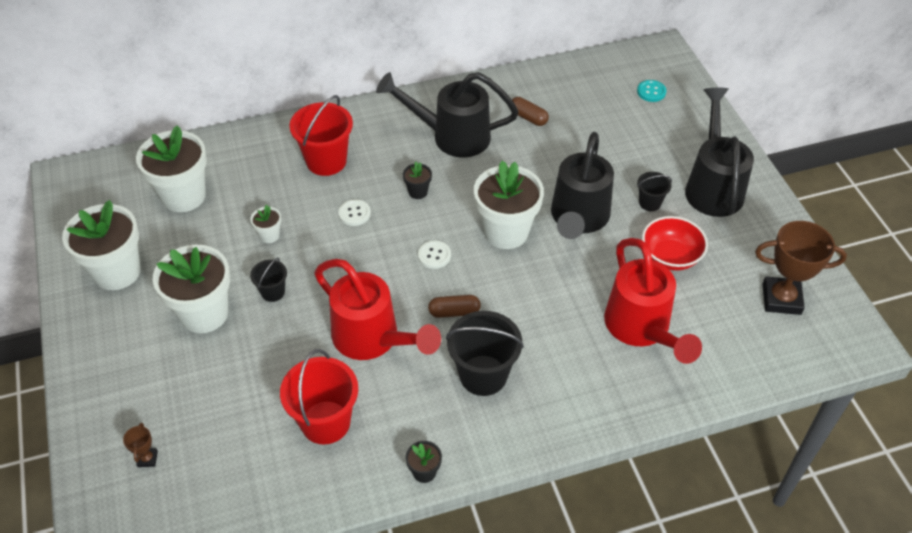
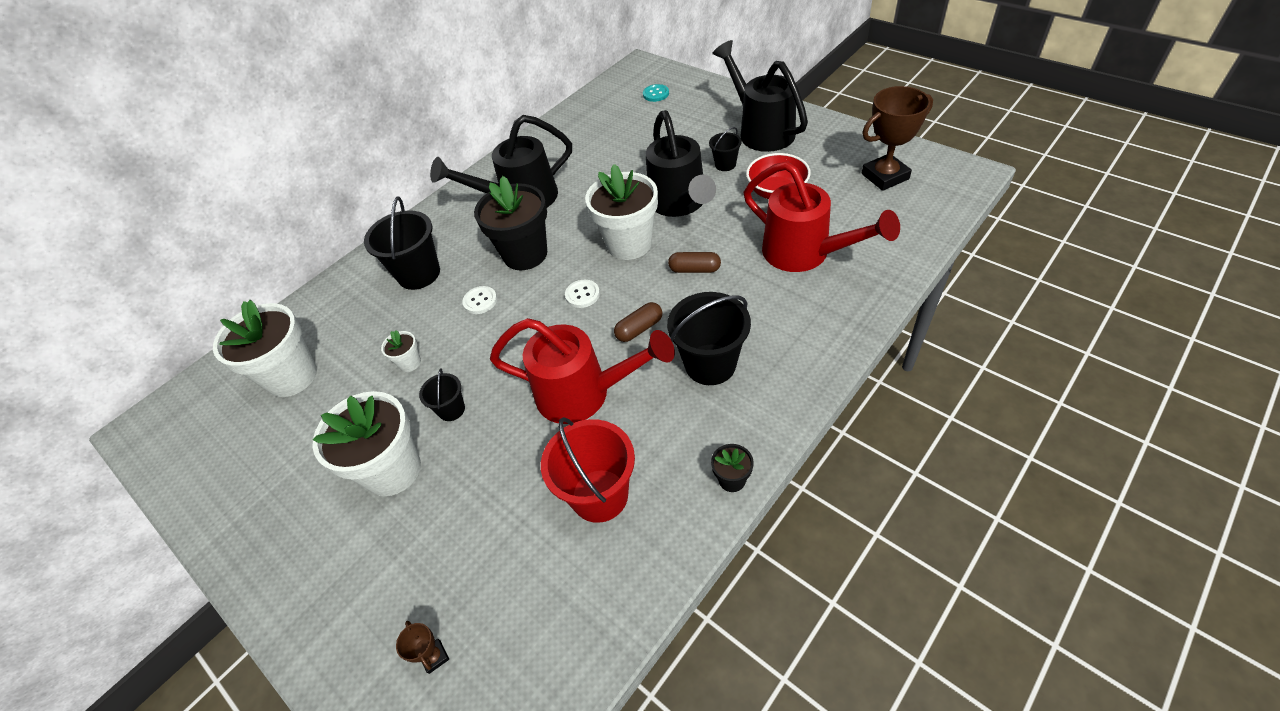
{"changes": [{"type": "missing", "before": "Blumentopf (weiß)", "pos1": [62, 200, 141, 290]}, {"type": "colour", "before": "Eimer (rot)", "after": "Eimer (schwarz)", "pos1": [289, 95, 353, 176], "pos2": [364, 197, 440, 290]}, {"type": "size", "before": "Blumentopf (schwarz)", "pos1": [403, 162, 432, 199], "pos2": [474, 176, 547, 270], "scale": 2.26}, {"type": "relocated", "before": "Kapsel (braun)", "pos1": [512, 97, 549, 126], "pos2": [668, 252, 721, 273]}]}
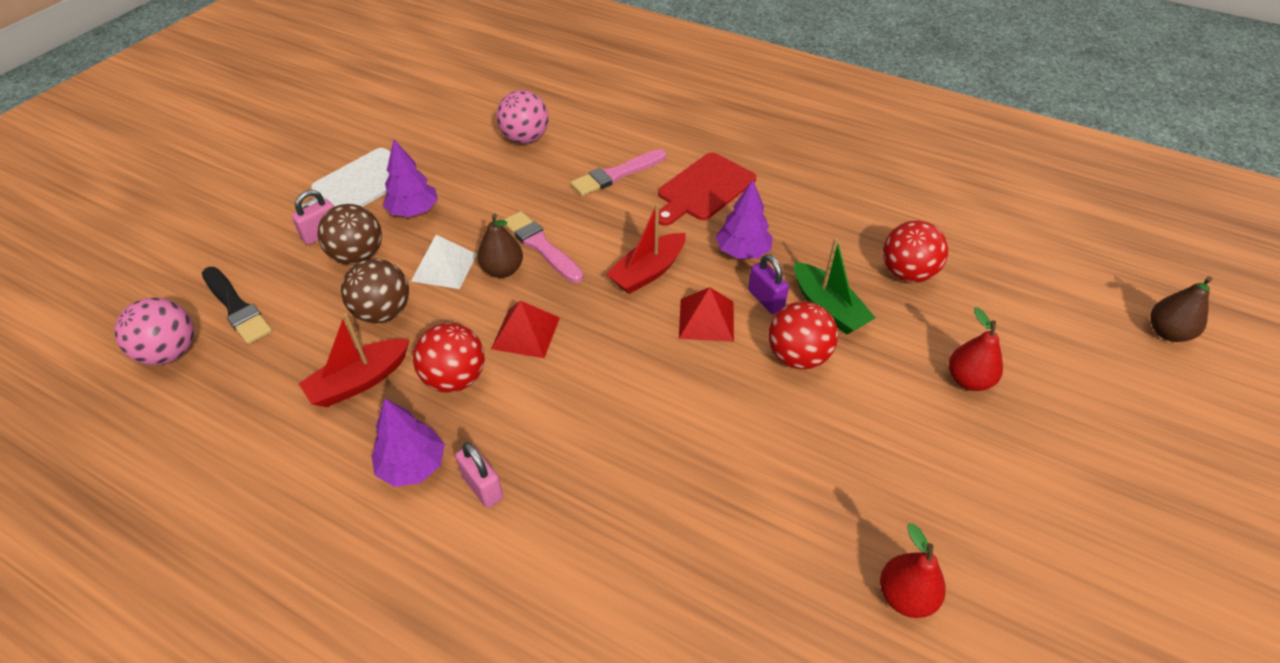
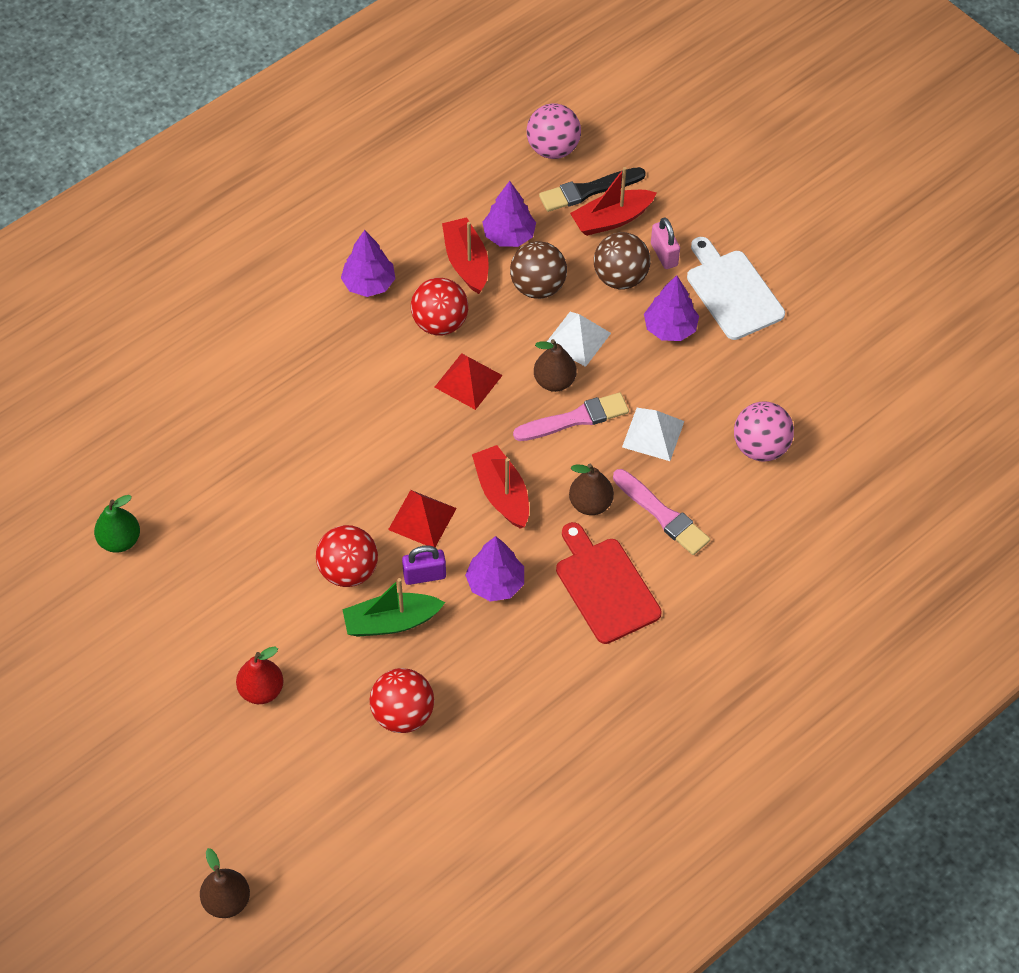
{"changes": [{"type": "missing", "before": "Vorhängeschloss (rosa)", "pos1": [455, 442, 503, 508]}, {"type": "spun", "before": "Pinsel (rosa)", "pos1": [570, 149, 666, 196], "pos2": [613, 469, 710, 555], "turn": 150}, {"type": "colour", "before": "Birne (rot)", "after": "Birne (grün)", "pos1": [880, 523, 946, 618], "pos2": [94, 495, 140, 553]}, {"type": "appeared", "after": "Baum (lila)", "pos2": [482, 181, 536, 247]}, {"type": "appeared", "after": "Birne (braun)", "pos2": [569, 464, 614, 515]}, {"type": "appeared", "after": "Boot (rot)", "pos2": [570, 167, 657, 236]}, {"type": "appeared", "after": "Pyramide (weiß)", "pos2": [622, 408, 684, 461]}]}
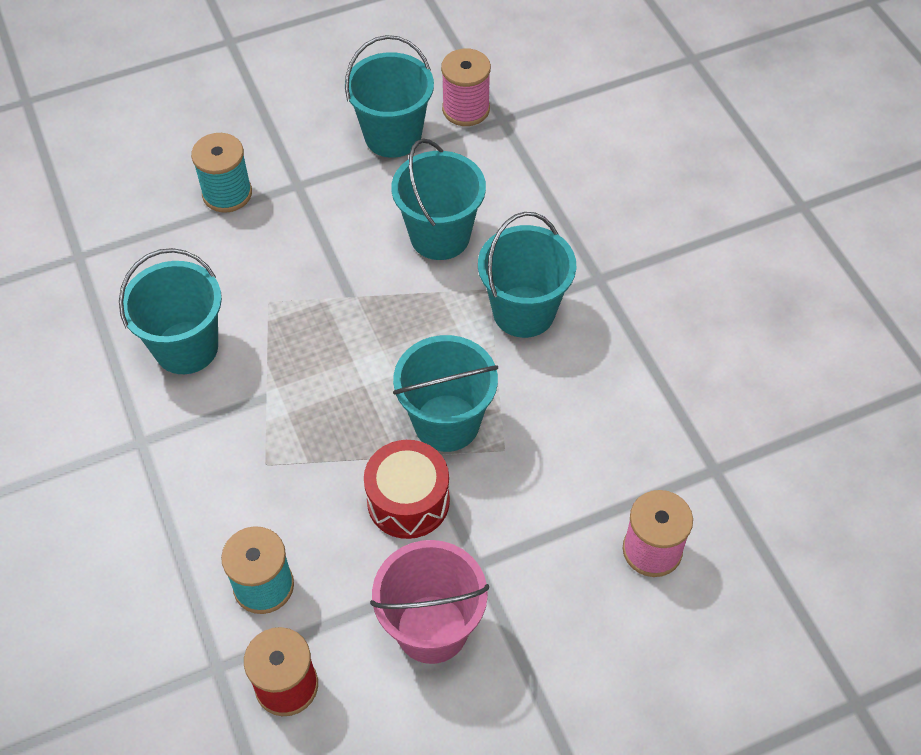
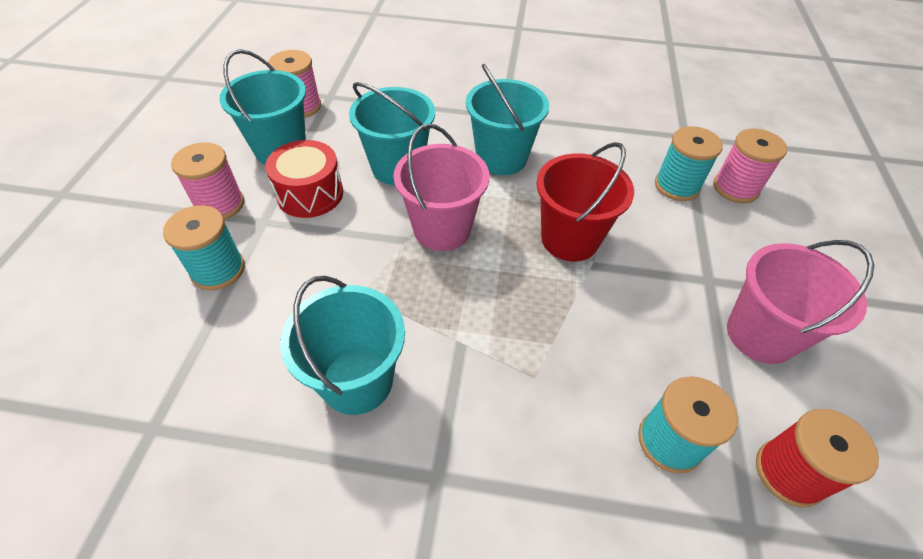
{"changes": [{"type": "relocated", "before": "Trommel (rot)", "pos1": [364, 440, 450, 539], "pos2": [265, 140, 343, 218]}, {"type": "colour", "before": "Eimer (türkis)", "after": "Eimer (rot)", "pos1": [393, 335, 498, 452], "pos2": [536, 142, 634, 262]}, {"type": "appeared", "after": "Garnrolle (rosa)", "pos2": [171, 142, 244, 220]}, {"type": "appeared", "after": "Eimer (rosa)", "pos2": [394, 124, 489, 251]}, {"type": "appeared", "after": "Garnrolle (türkis)", "pos2": [655, 126, 723, 201]}]}
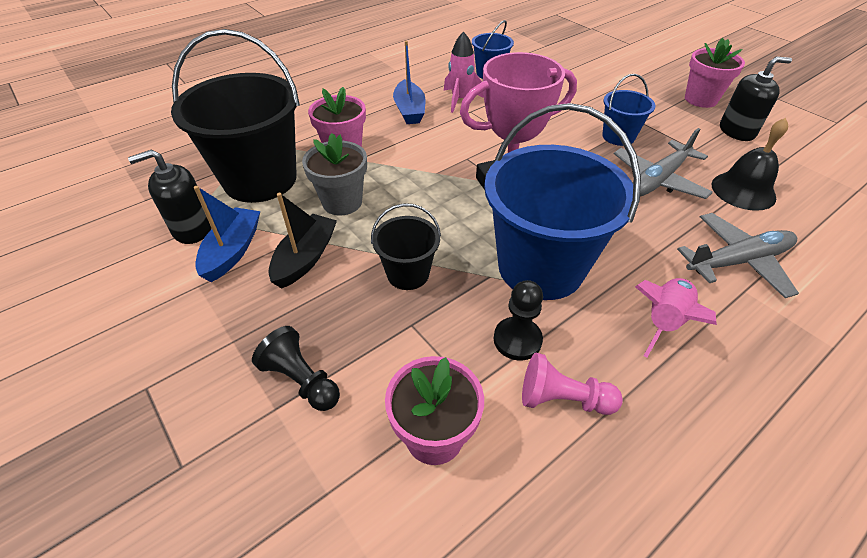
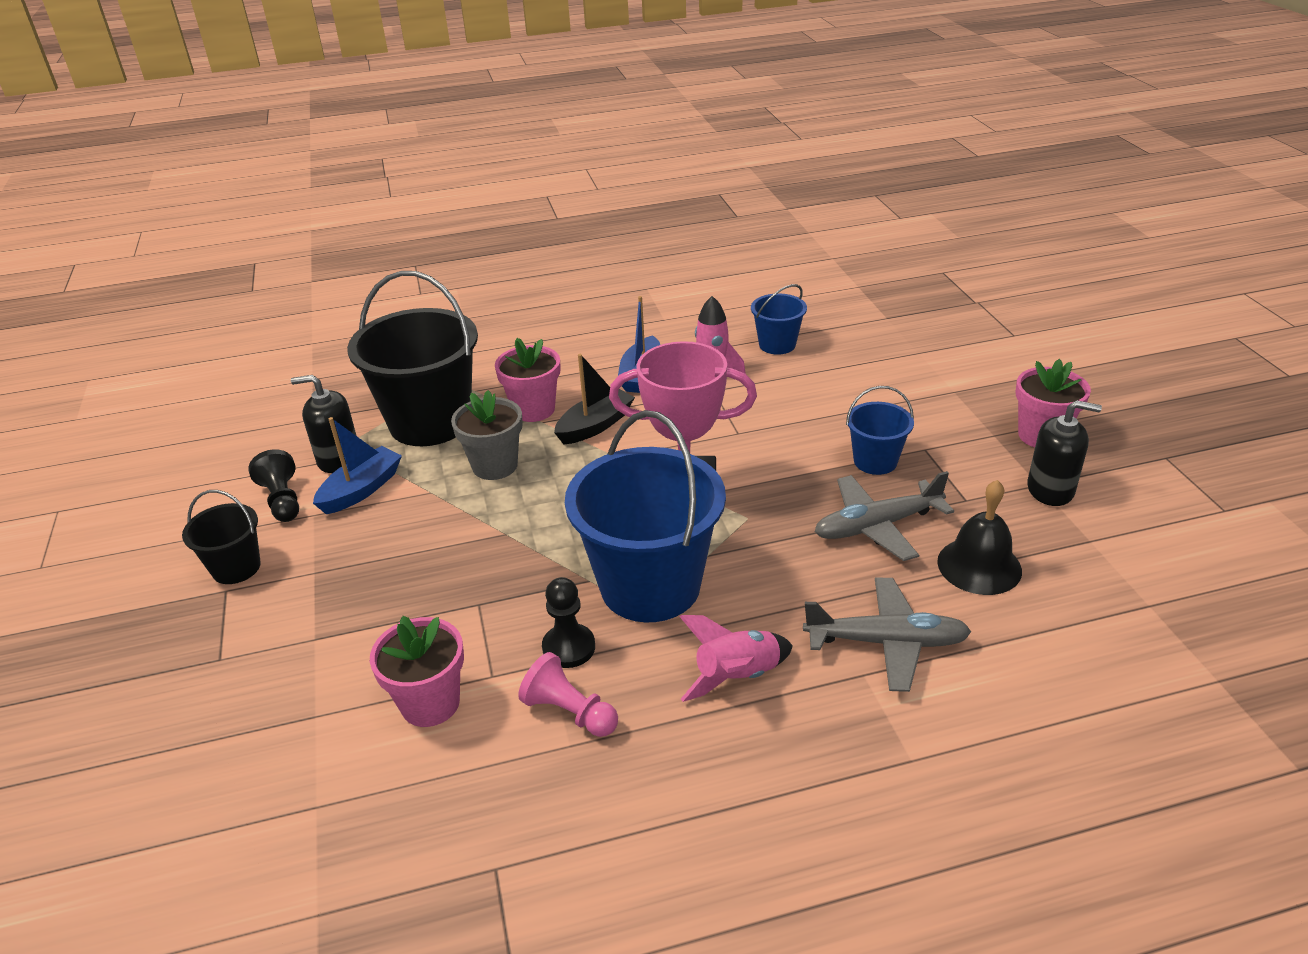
{"changes": [{"type": "relocated", "before": "Bauer (schwarz)", "pos1": [252, 326, 340, 411], "pos2": [248, 449, 299, 522]}, {"type": "relocated", "before": "Boot (schwarz)", "pos1": [268, 193, 337, 289], "pos2": [554, 354, 635, 445]}, {"type": "relocated", "before": "Eimer (schwarz)", "pos1": [371, 203, 441, 290], "pos2": [182, 490, 261, 584]}]}
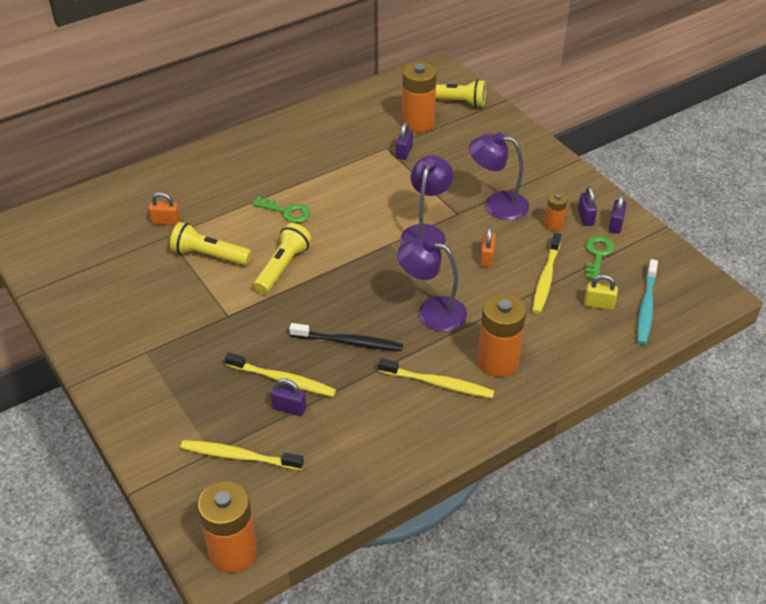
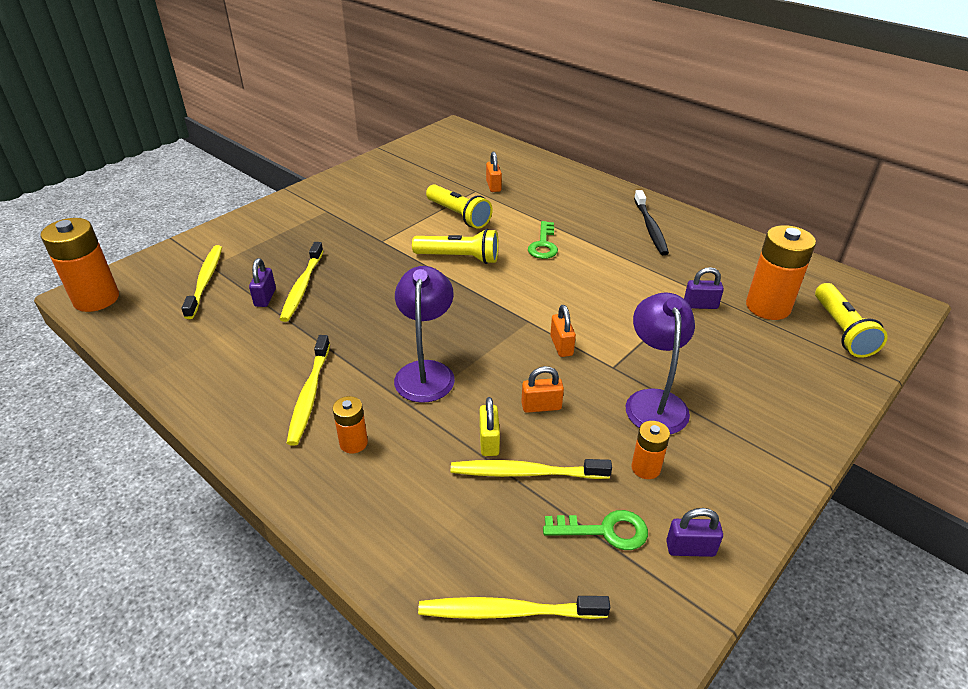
{"changes": [{"type": "spun", "before": "Taschenlampe (gelb)", "pos1": [170, 222, 252, 265], "pos2": [426, 184, 492, 229], "turn": 135}, {"type": "relocated", "before": "Zahnbürste (schwarz)", "pos1": [289, 323, 403, 351], "pos2": [634, 190, 669, 255]}, {"type": "exchanged", "before": "Lampe (lila)", "after": "Vorhängeschloss (orange)", "pos1": [400, 155, 454, 249], "pos2": [550, 305, 576, 357]}, {"type": "size", "before": "Batterie (orange)", "pos1": [478, 293, 526, 377], "pos2": [333, 396, 368, 453], "scale": 0.52}, {"type": "missing", "before": "Vorhängeschloss (lila)", "pos1": [578, 186, 597, 226]}, {"type": "relocated", "before": "Vorhängeschloss (gelb)", "pos1": [584, 275, 618, 310], "pos2": [480, 397, 500, 456]}, {"type": "colour", "before": "Zahnbürste (türkis)", "after": "Zahnbürste (gelb)", "pos1": [637, 259, 658, 345], "pos2": [418, 596, 610, 619]}]}
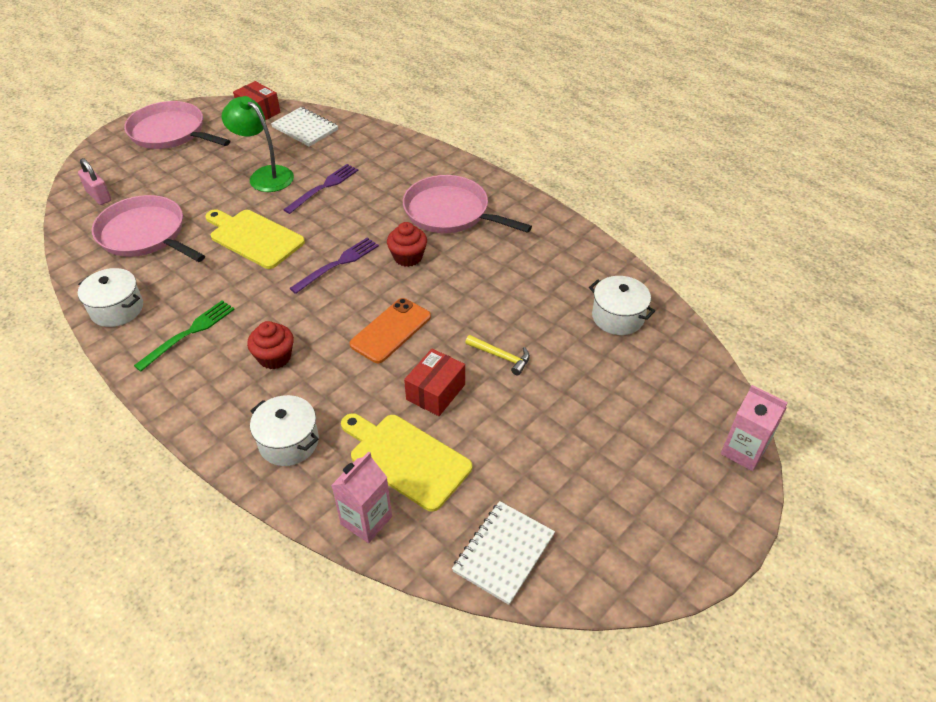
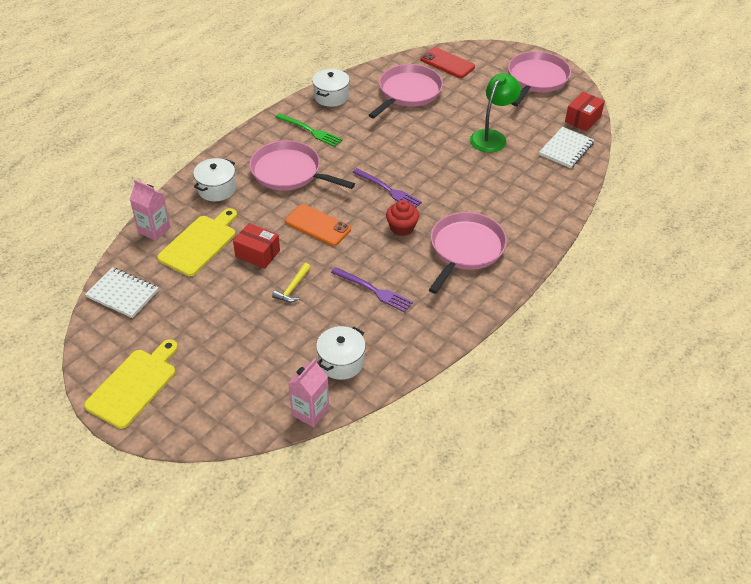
{"changes": [{"type": "exchanged", "before": "Vorhängeschloss (rosa)", "after": "Handy (rot)", "pos1": [78, 158, 111, 205], "pos2": [421, 47, 475, 78]}, {"type": "relocated", "before": "Schneidebrett (gelb)", "pos1": [205, 209, 305, 269], "pos2": [84, 339, 178, 429]}, {"type": "exchanged", "before": "Muffin (rot)", "after": "Pfanne (rosa)", "pos1": [247, 321, 294, 369], "pos2": [249, 140, 355, 191]}, {"type": "relocated", "before": "Gabel (lila)", "pos1": [283, 164, 358, 214], "pos2": [331, 267, 413, 312]}, {"type": "relocated", "before": "Getränkekarton (rosa)", "pos1": [721, 385, 788, 471], "pos2": [288, 358, 329, 427]}]}
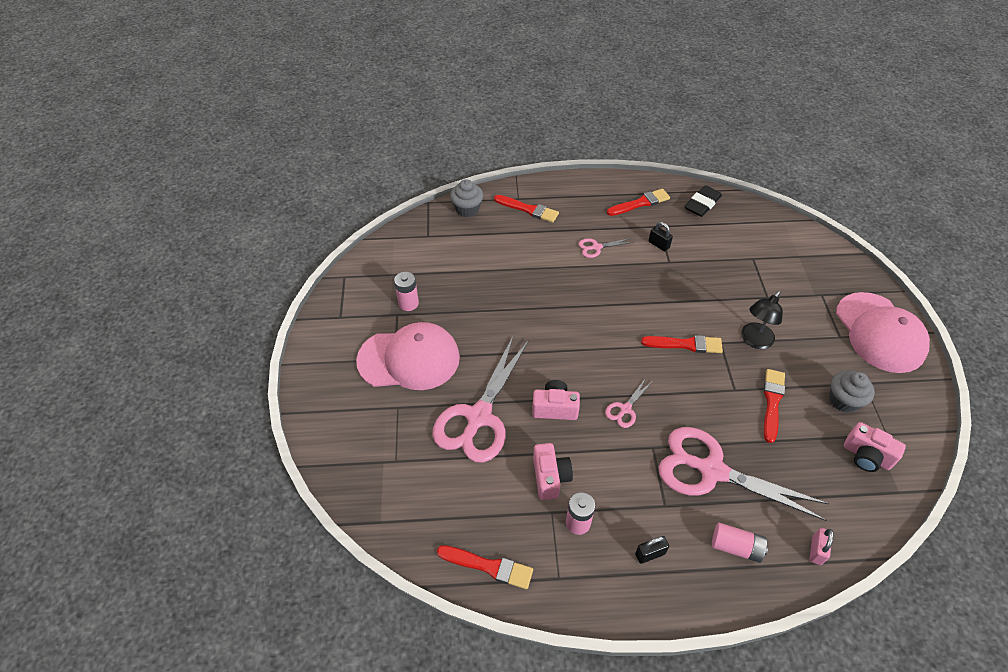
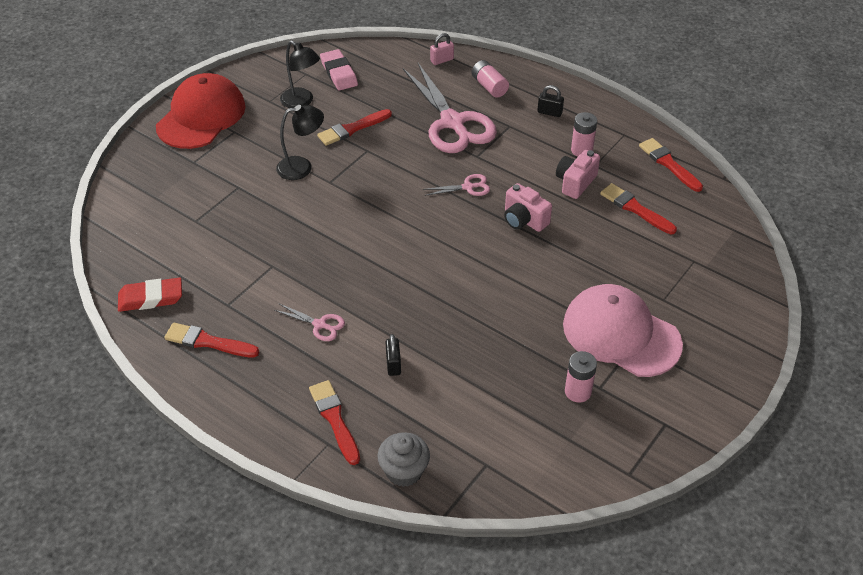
{"changes": [{"type": "missing", "before": "Schere (rosa)", "pos1": [432, 337, 529, 463]}, {"type": "relocated", "before": "Pinsel (rot)", "pos1": [641, 335, 723, 353], "pos2": [600, 183, 677, 234]}, {"type": "relocated", "before": "Vorhängeschloss (schwarz)", "pos1": [649, 222, 673, 252], "pos2": [386, 334, 401, 376]}, {"type": "colour", "before": "Radiergummi (schwarz)", "after": "Radiergummi (rot)", "pos1": [684, 185, 722, 217], "pos2": [118, 278, 182, 312]}, {"type": "exchanged", "before": "Muffin (grau)", "after": "Lampe (schwarz)", "pos1": [829, 370, 875, 413], "pos2": [280, 41, 320, 108]}, {"type": "colour", "before": "Kappe (rosa)", "after": "Kappe (rot)", "pos1": [836, 292, 930, 373], "pos2": [156, 73, 245, 149]}, {"type": "exchanged", "before": "Kamera (rosa)", "after": "Radiergummi (rosa)", "pos1": [844, 422, 906, 472], "pos2": [320, 49, 358, 90]}]}
